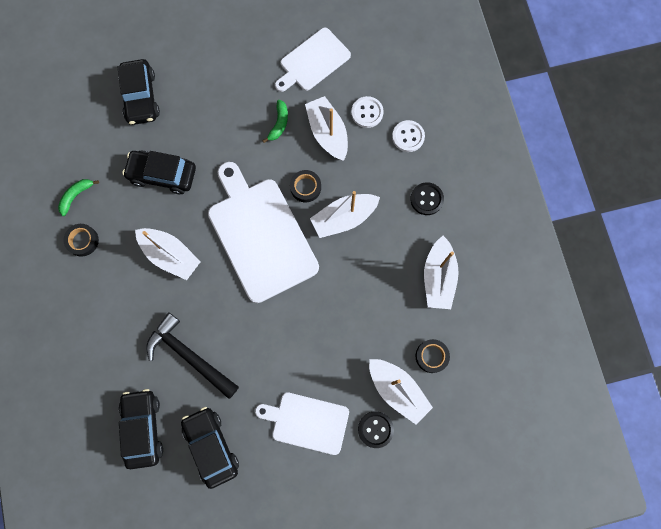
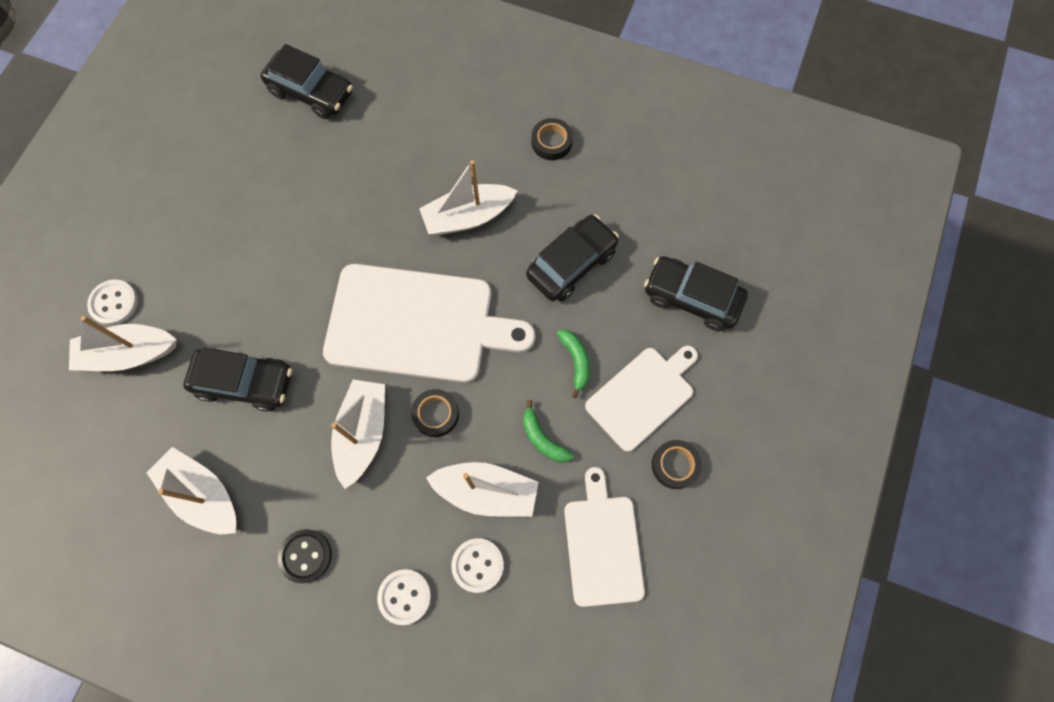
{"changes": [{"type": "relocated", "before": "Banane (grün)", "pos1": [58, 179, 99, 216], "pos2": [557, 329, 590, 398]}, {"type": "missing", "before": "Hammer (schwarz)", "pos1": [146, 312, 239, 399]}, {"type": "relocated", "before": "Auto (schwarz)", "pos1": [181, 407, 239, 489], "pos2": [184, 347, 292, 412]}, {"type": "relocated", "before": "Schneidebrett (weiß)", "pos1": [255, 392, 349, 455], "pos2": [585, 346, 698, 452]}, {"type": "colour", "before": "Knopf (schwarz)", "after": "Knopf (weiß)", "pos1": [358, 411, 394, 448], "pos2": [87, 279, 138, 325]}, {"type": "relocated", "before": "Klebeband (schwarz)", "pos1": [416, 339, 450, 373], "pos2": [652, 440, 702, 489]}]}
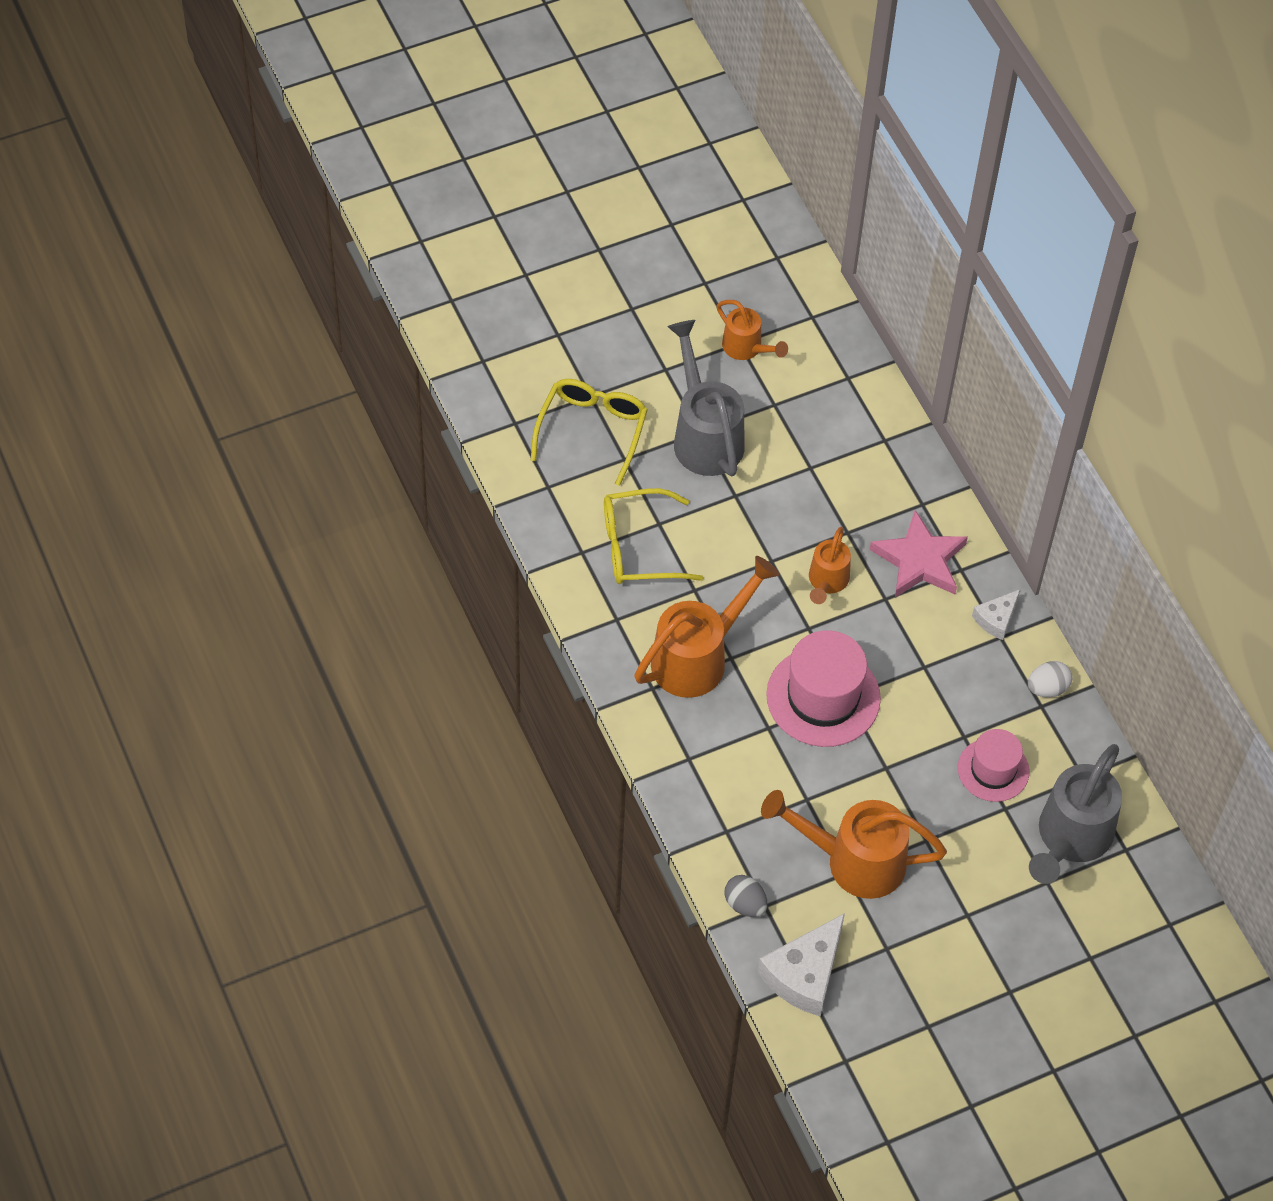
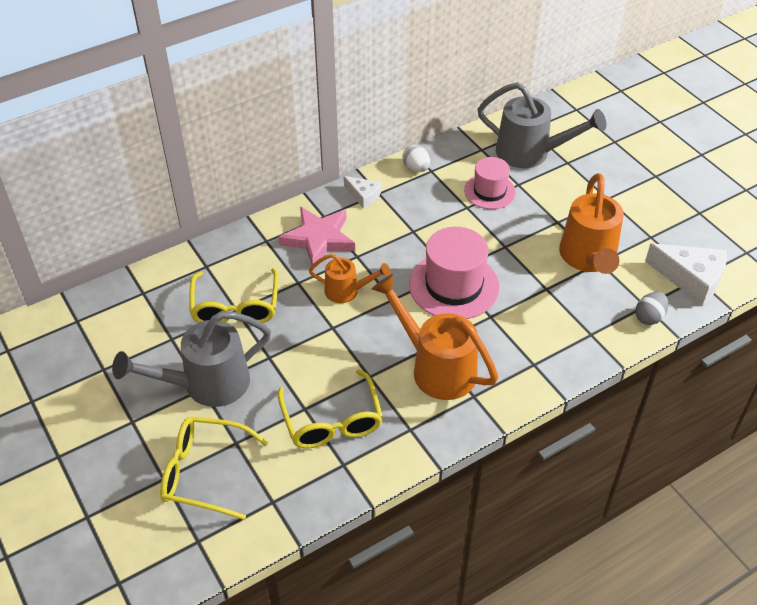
{"changes": [{"type": "missing", "before": "Gießkanne (orange)", "pos1": [717, 300, 788, 360]}, {"type": "appeared", "after": "Brille (gelb)", "pos2": [189, 268, 279, 323]}]}
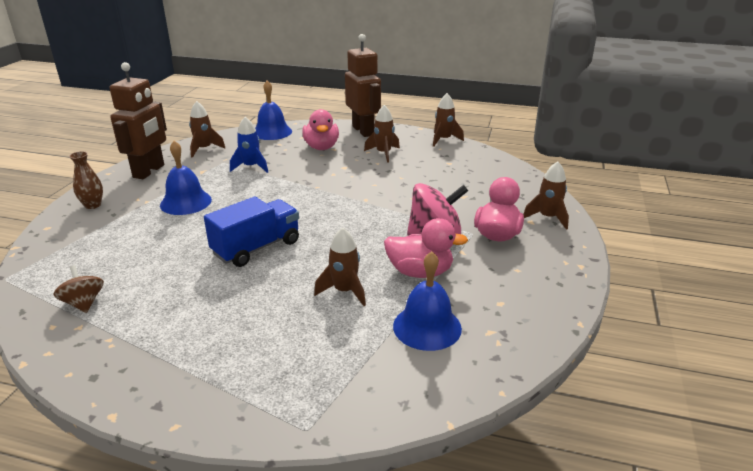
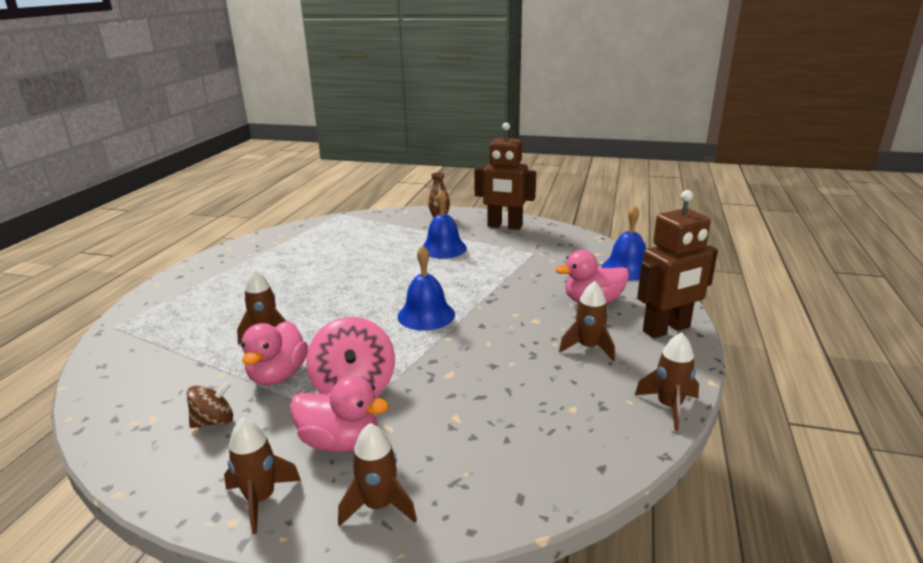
{"changes": [{"type": "relocated", "before": "Kreisel (braun)", "pos1": [54, 265, 104, 313], "pos2": [186, 381, 233, 428]}, {"type": "relocated", "before": "Rakete (braun)", "pos1": [189, 101, 226, 158], "pos2": [224, 418, 301, 534]}, {"type": "missing", "before": "Lastwagen (blau)", "pos1": [204, 197, 299, 267]}, {"type": "missing", "before": "Rakete (blau)", "pos1": [230, 117, 268, 173]}, {"type": "relocated", "before": "Glocke (blau)", "pos1": [393, 251, 462, 351], "pos2": [398, 245, 455, 331]}]}
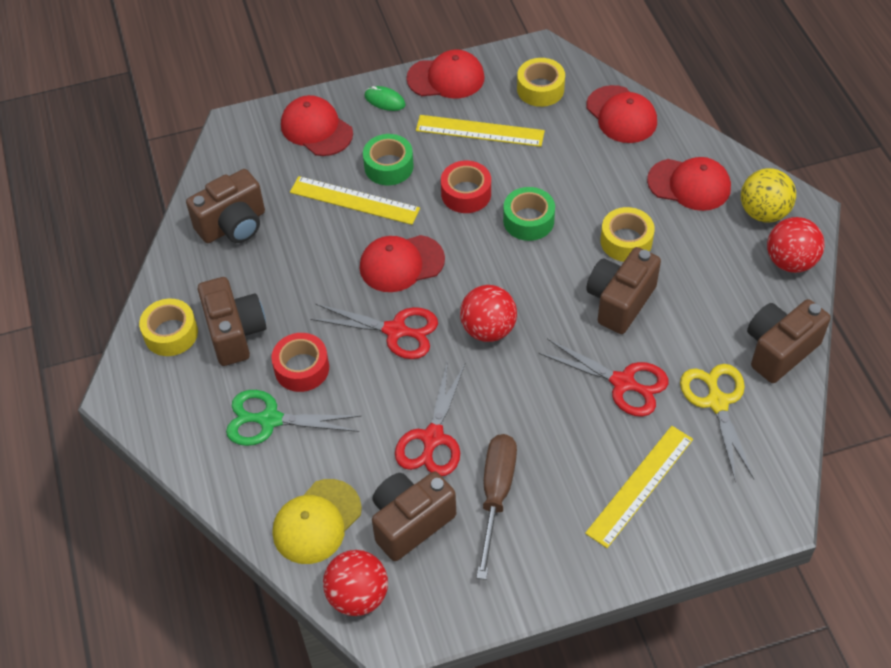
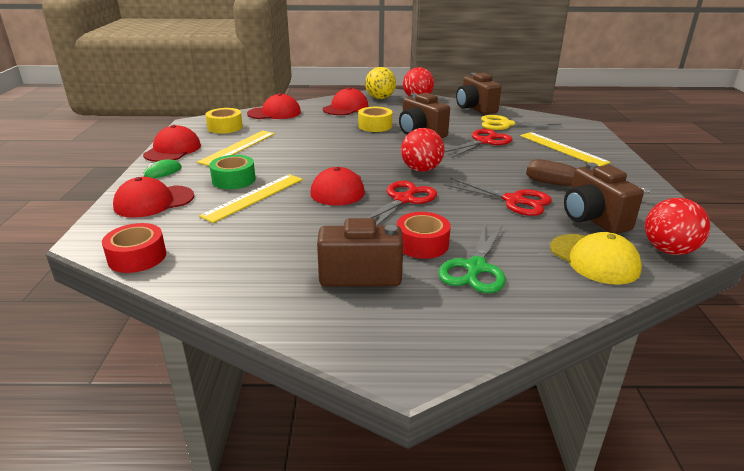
{"changes": [{"type": "missing", "before": "Klebeband (gelb)", "pos1": [139, 299, 198, 356]}, {"type": "missing", "before": "Kamera (braun)", "pos1": [186, 169, 265, 243]}, {"type": "relocated", "before": "Klebeband (rot)", "pos1": [441, 161, 491, 213], "pos2": [102, 223, 166, 273]}, {"type": "missing", "before": "Klebeband (grün)", "pos1": [503, 187, 555, 241]}]}
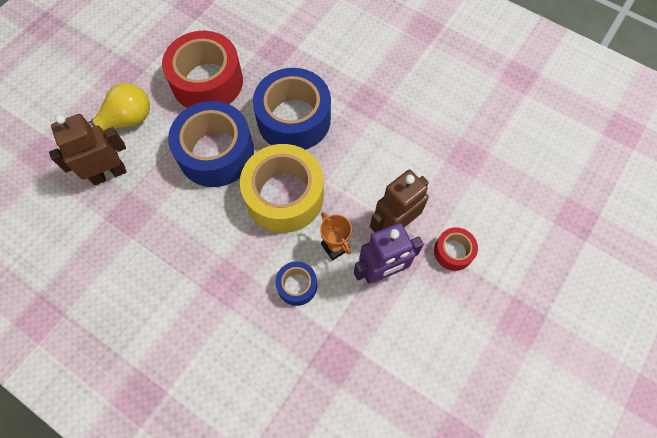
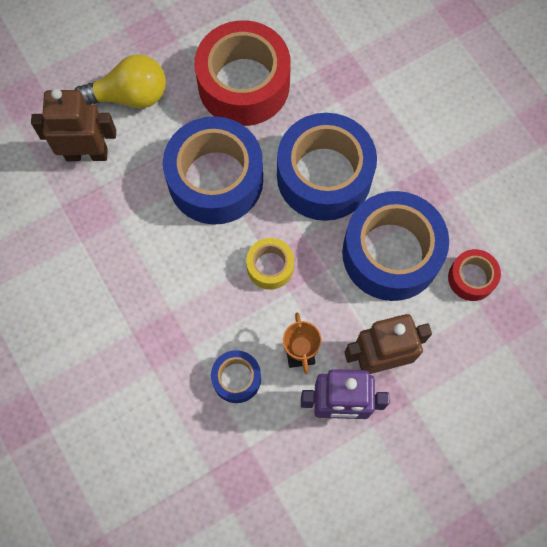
{"changes": [{"type": "size", "before": "Klebeband (gelb)", "pos1": [240, 144, 324, 233], "pos2": [246, 238, 294, 290], "scale": 0.48}, {"type": "relocated", "before": "Klebeband (rot)", "pos1": [434, 227, 478, 271], "pos2": [448, 249, 501, 301]}, {"type": "appeared", "after": "Klebeband (blau)", "pos2": [342, 191, 449, 301]}]}
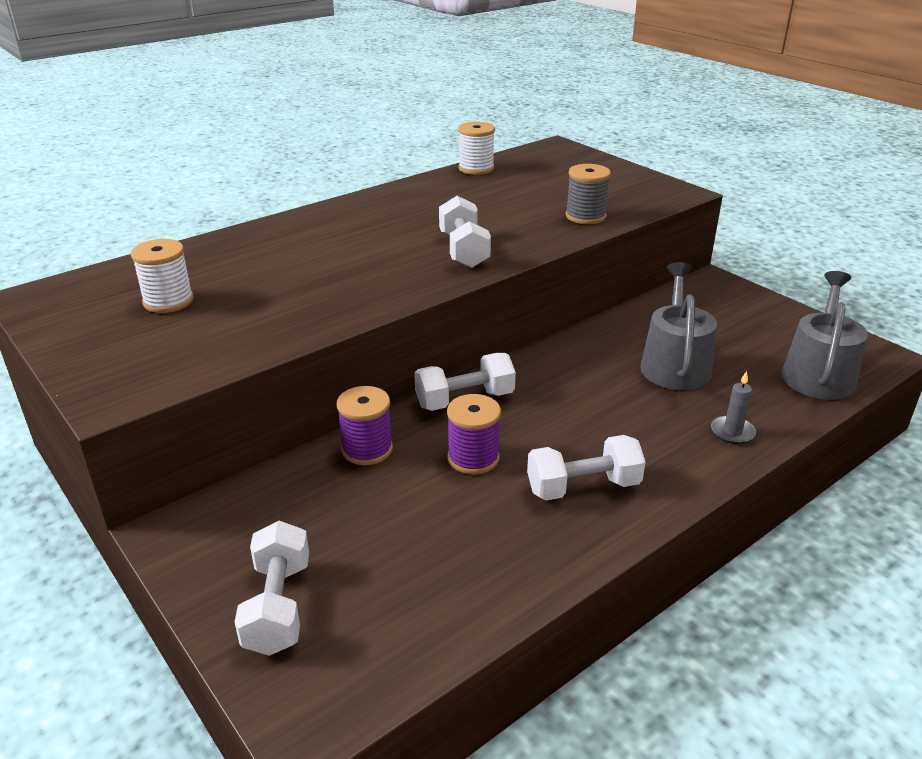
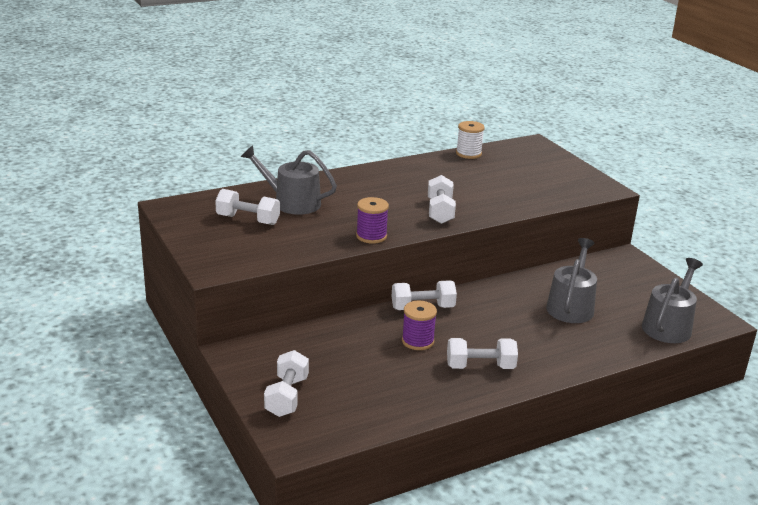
{"changes": [{"type": "exchanged", "before": "Garnrolle (weiß)", "after": "Hantel (weiß)", "pos1": [131, 239, 194, 313], "pos2": [215, 189, 280, 225]}, {"type": "relocated", "before": "Garnrolle (lila)", "pos1": [337, 386, 393, 465], "pos2": [356, 197, 389, 244]}, {"type": "missing", "before": "Garnrolle (grau)", "pos1": [565, 164, 611, 224]}, {"type": "missing", "before": "Kerze (grau)", "pos1": [711, 371, 756, 444]}, {"type": "appeared", "after": "Gießkanne (grau)", "pos2": [241, 145, 337, 215]}]}
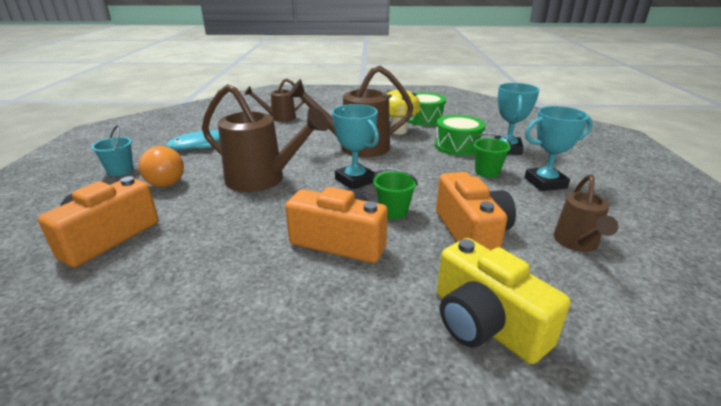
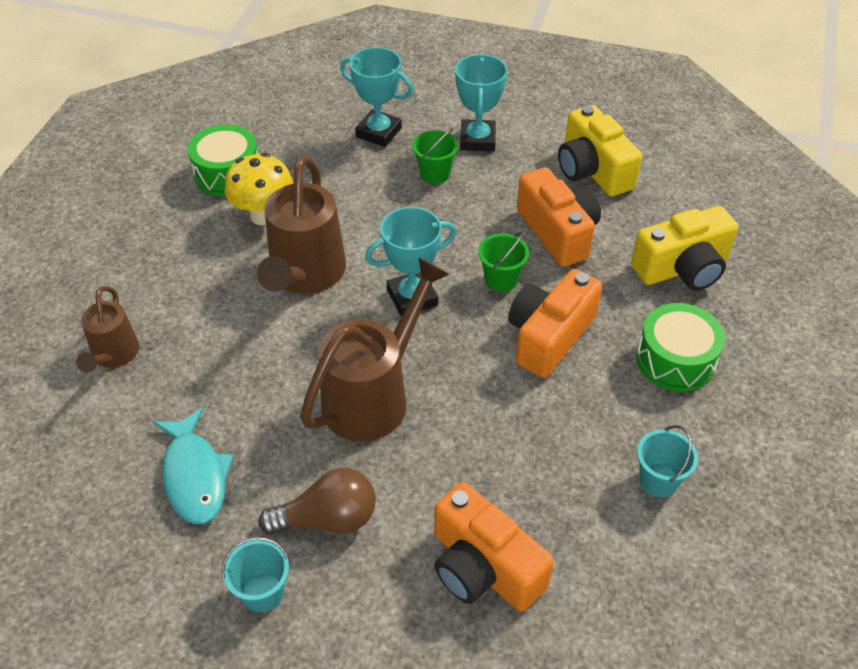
{"changes": [{"type": "colour", "before": "Glühbirne (orange)", "after": "Glühbirne (braun)", "pos1": [139, 146, 184, 187], "pos2": [258, 468, 376, 535]}, {"type": "relocated", "before": "Trommel (grün)", "pos1": [435, 115, 486, 156], "pos2": [636, 303, 725, 392]}, {"type": "spun", "before": "Kamera (orange)", "pos1": [436, 172, 516, 250], "pos2": [517, 167, 601, 267], "turn": 60}, {"type": "exchanged", "before": "Gießkanne (braun)", "after": "Kamera (gelb)", "pos1": [553, 174, 618, 252], "pos2": [558, 105, 642, 197]}, {"type": "appeared", "after": "Eimer (türkis)", "pos2": [637, 425, 698, 497]}]}
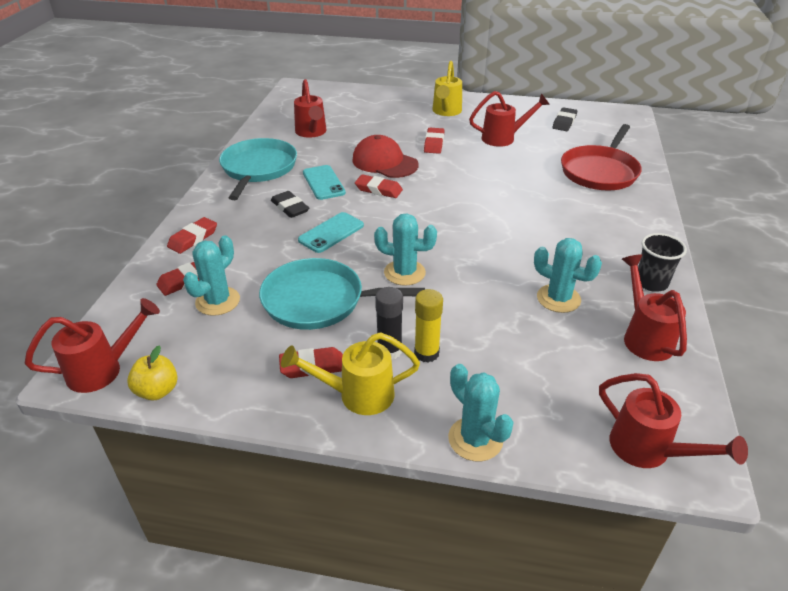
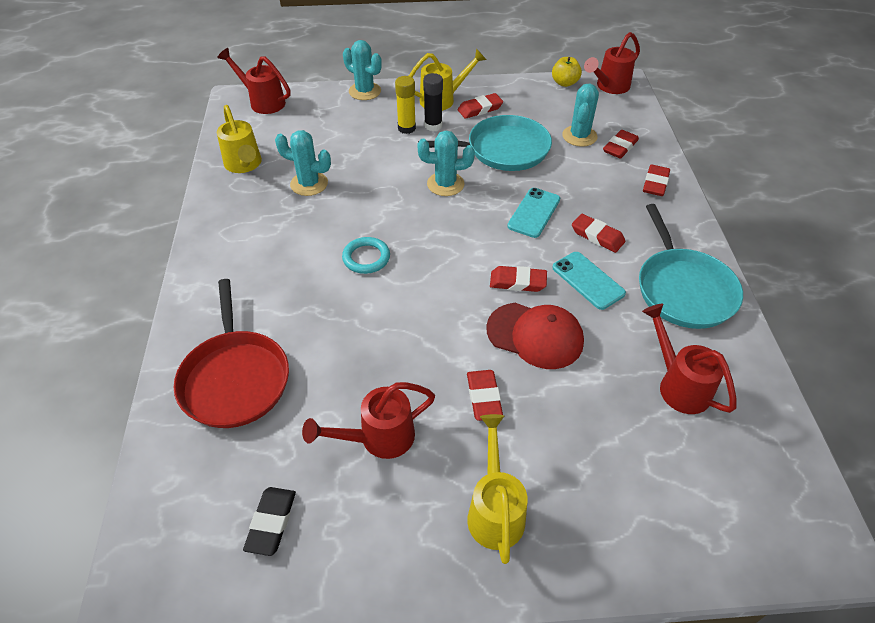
{"changes": [{"type": "colour", "before": "Radiergummi (schwarz)", "after": "Radiergummi (rot)", "pos1": [271, 191, 309, 218], "pos2": [572, 214, 625, 253]}, {"type": "spun", "before": "Pfanne (rot)", "pos1": [561, 124, 642, 191], "pos2": [174, 279, 289, 428], "turn": 150}, {"type": "colour", "before": "Gießkanne (rot)", "after": "Gießkanne (gelb)", "pos1": [622, 254, 687, 361], "pos2": [217, 105, 262, 173]}, {"type": "missing", "before": "Becher (schwarz)", "pos1": [638, 233, 687, 292]}, {"type": "appeared", "after": "Ring (türkis)", "pos2": [342, 237, 390, 274]}]}
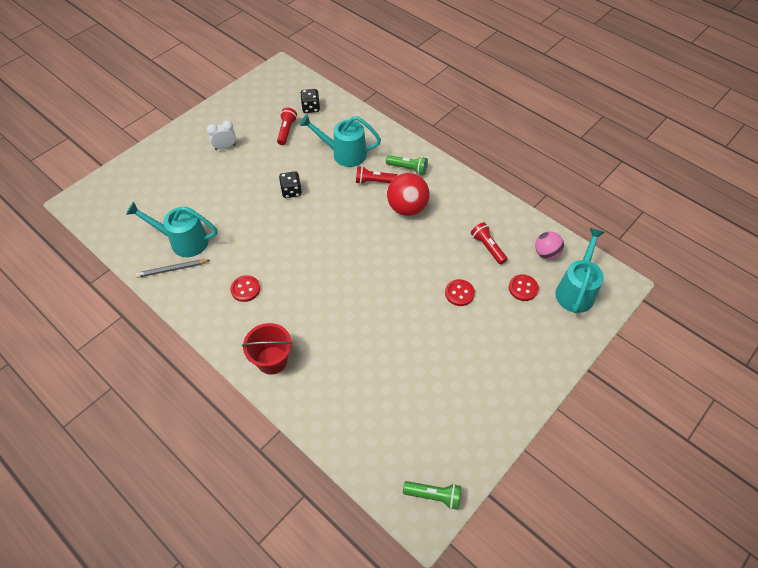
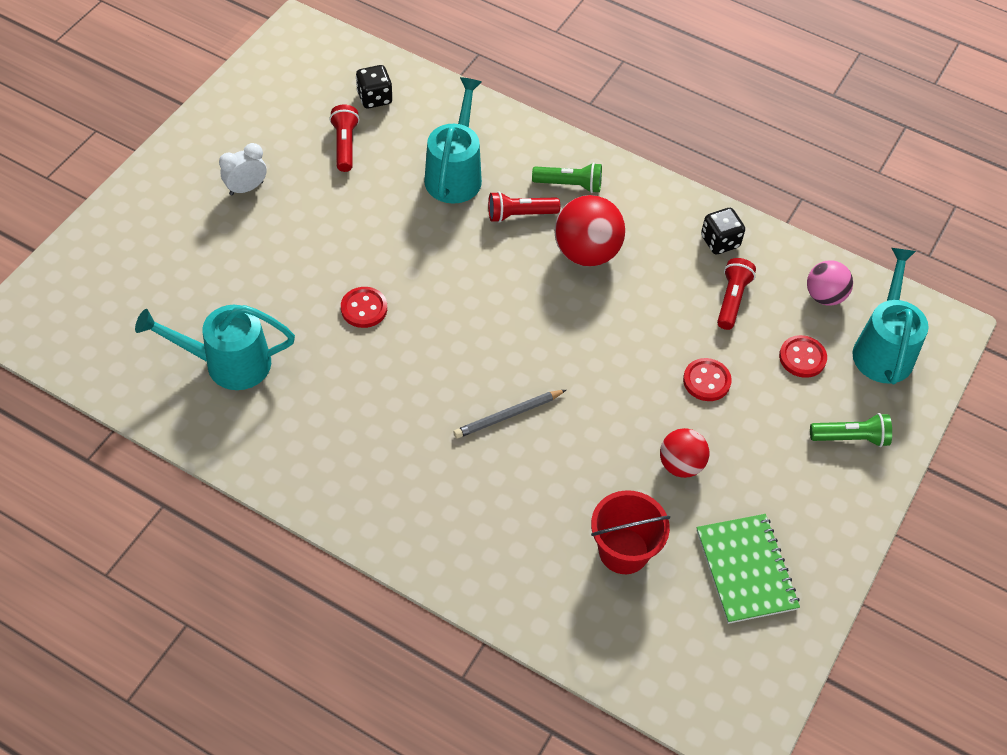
{"changes": [{"type": "relocated", "before": "Bleistift (grau)", "pos1": [136, 260, 210, 278], "pos2": [454, 390, 566, 438]}, {"type": "relocated", "before": "Knopf (rot)", "pos1": [230, 275, 260, 302], "pos2": [341, 287, 387, 328]}, {"type": "relocated", "before": "Eimer (rot)", "pos1": [242, 323, 293, 375], "pos2": [591, 490, 670, 574]}, {"type": "relocated", "before": "Spielwürfel (schwarz)", "pos1": [279, 171, 302, 198], "pos2": [701, 208, 745, 254]}, {"type": "spun", "before": "Gießkanne (türkis)", "pos1": [300, 114, 381, 167], "pos2": [424, 77, 482, 204], "turn": 105}, {"type": "relocated", "before": "Taschenlampe (grün)", "pos1": [403, 481, 461, 510], "pos2": [810, 413, 892, 447]}, {"type": "spun", "before": "Taschenlampe (rot)", "pos1": [471, 222, 507, 265], "pos2": [717, 258, 756, 330], "turn": 60}, {"type": "appeared", "after": "Ball (rot)", "pos2": [660, 428, 709, 478]}, {"type": "appeared", "after": "Notizbuch (grün)", "pos2": [696, 514, 800, 624]}]}
